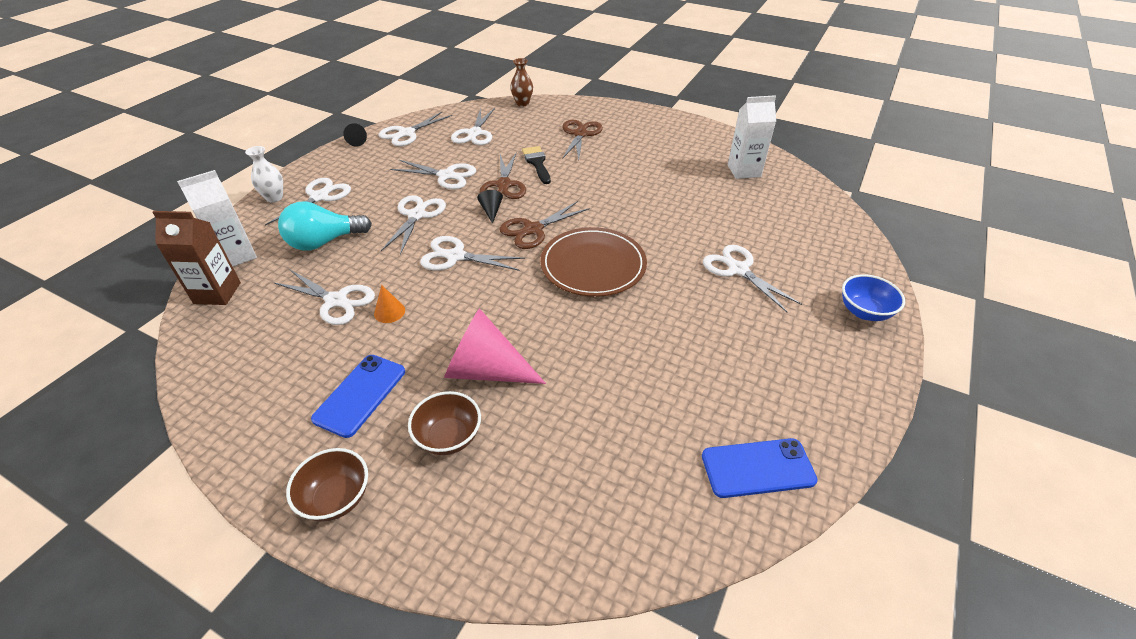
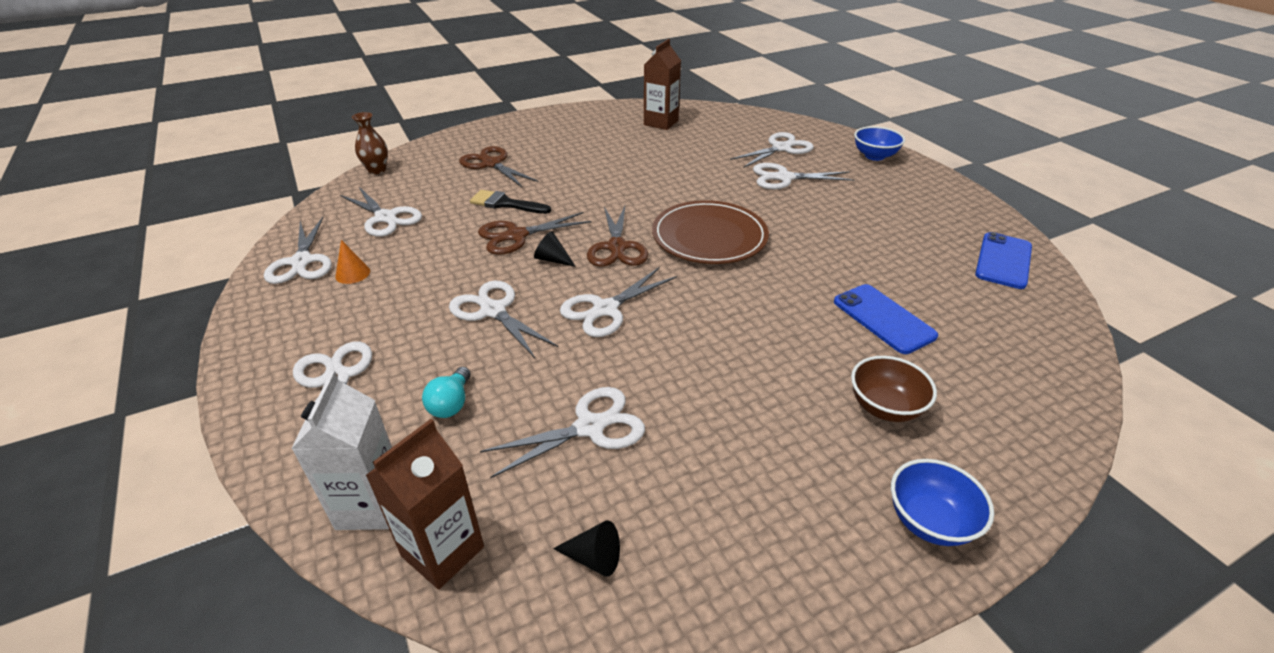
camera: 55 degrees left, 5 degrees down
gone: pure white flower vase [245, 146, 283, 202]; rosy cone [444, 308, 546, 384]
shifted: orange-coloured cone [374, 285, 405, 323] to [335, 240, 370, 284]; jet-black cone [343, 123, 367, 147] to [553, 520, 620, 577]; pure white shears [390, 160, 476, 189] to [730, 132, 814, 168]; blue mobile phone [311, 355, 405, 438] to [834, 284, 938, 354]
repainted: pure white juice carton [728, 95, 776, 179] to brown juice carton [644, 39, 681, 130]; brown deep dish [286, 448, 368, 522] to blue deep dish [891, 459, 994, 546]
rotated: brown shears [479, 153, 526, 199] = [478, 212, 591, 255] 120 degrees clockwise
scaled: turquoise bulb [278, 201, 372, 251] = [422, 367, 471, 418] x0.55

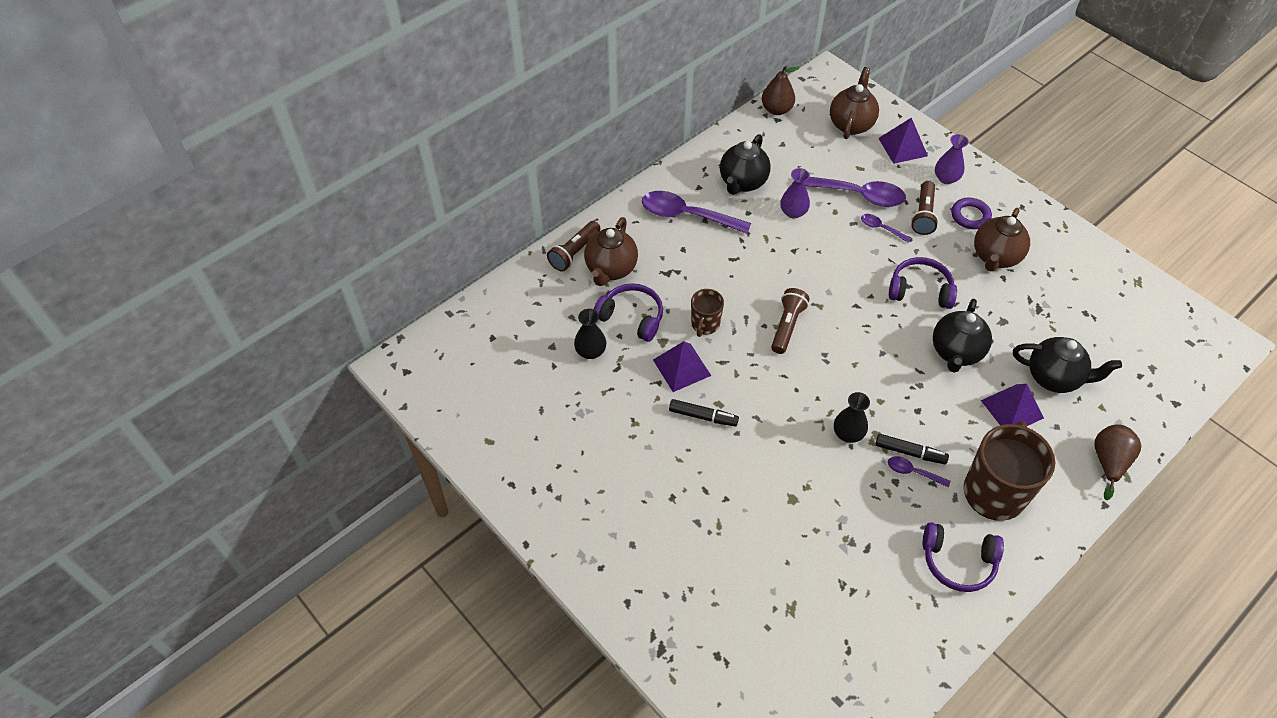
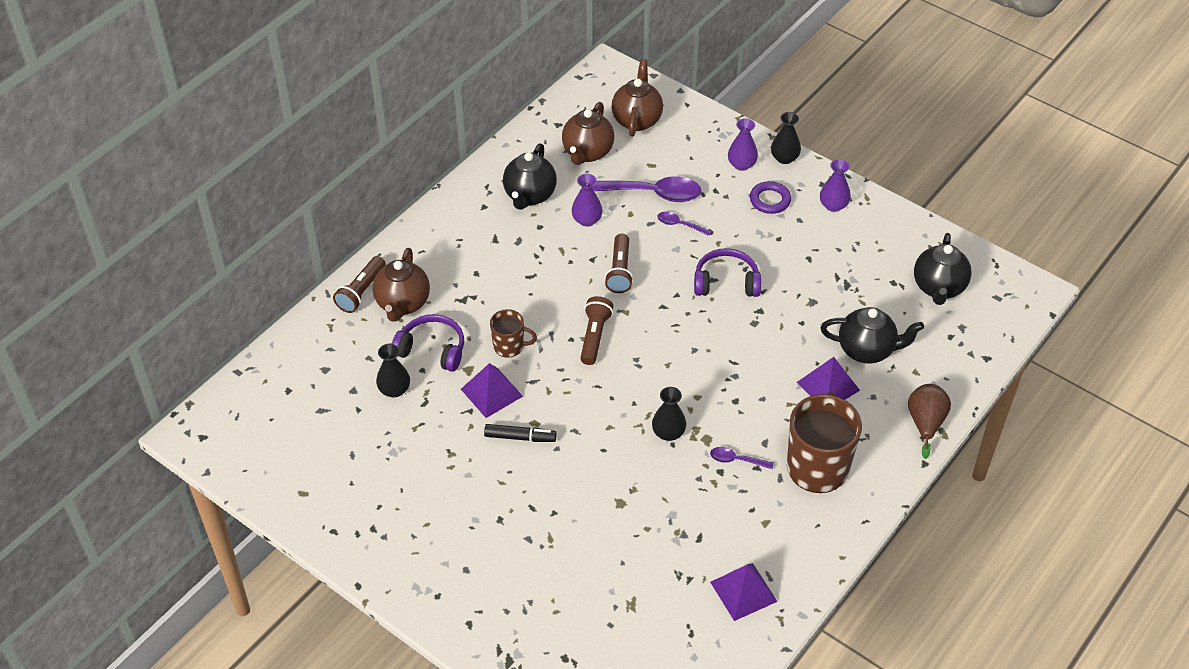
camera: 10 degrees left, 5 degrees down
gone: royal purple spoon [642, 191, 751, 234]; brown toy pear [762, 65, 799, 115]; jet-black marker [875, 434, 949, 464]; royal purple headset [923, 522, 1004, 592]
new: jet-black flower vase [771, 112, 801, 164]; royal purple flower vase [820, 159, 851, 212]
shifted: brown china teapot [974, 208, 1030, 271] to [562, 102, 614, 165]; brown torch [911, 181, 939, 235] to [604, 234, 633, 293]; royal purple solid pyramid [878, 117, 928, 164] to [710, 563, 778, 621]; jet-black china teapot [933, 299, 992, 373] to [914, 233, 972, 305]
rotated: brown mug [691, 289, 724, 337] = [490, 309, 537, 358] 90 degrees counterclockwise

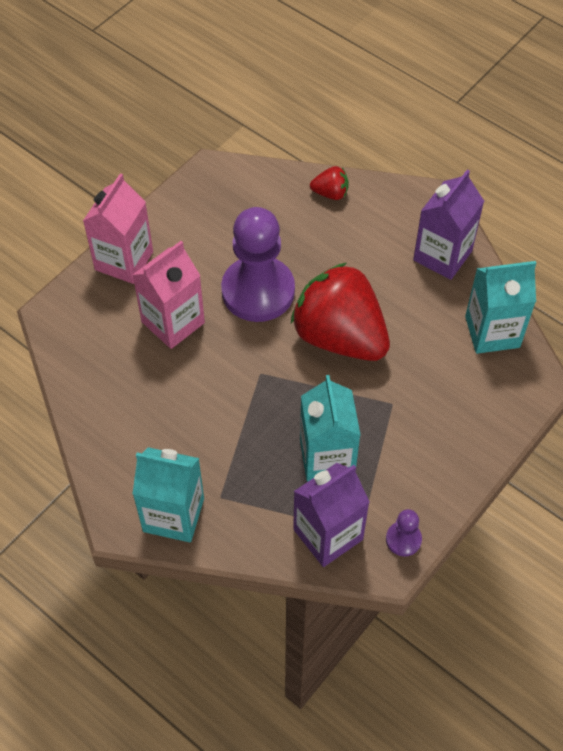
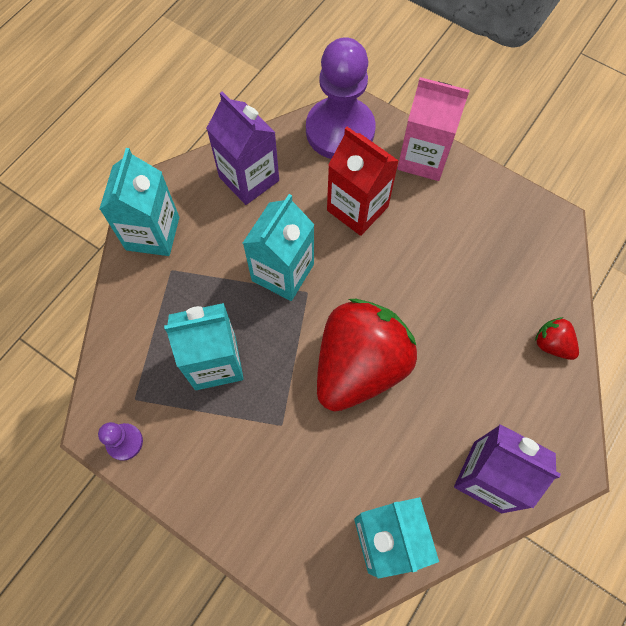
camera: 85 degrees right, 10 degrees up
new: turquoise juice carton [243, 194, 314, 301]
shifted: royal purple juice carton [293, 463, 369, 567] to [206, 92, 279, 205]; royal purple pawn [221, 207, 295, 322] to [306, 37, 376, 159]
repainted: rosy juice carton [132, 241, 205, 349] to crimson juice carton [327, 127, 399, 236]
rotated: crimson berry [310, 166, 349, 200] = [535, 317, 579, 360] 135 degrees clockwise

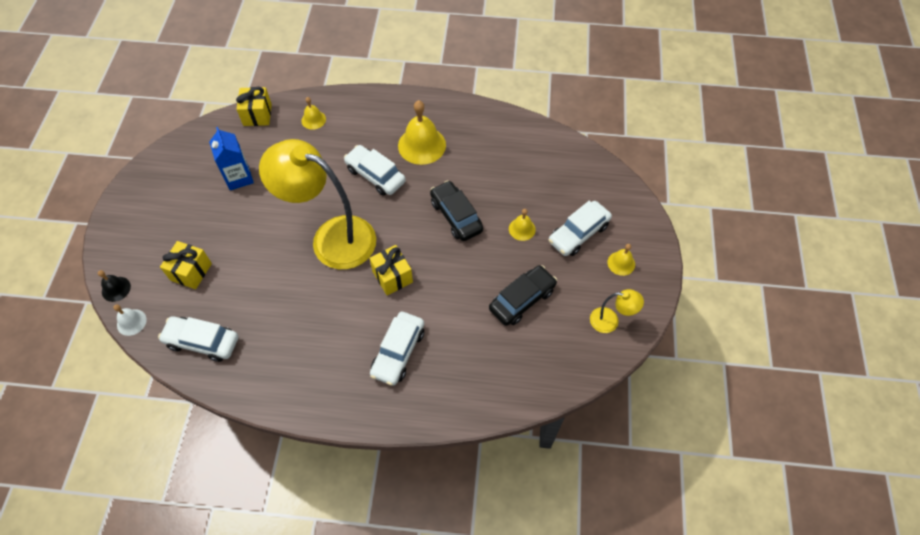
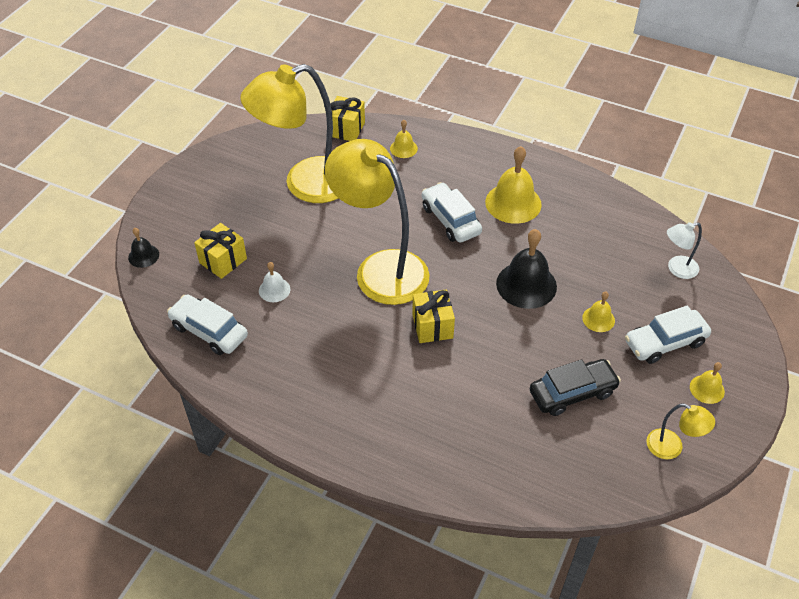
camera: 20 degrees right, 10 degrees down
gone: pure white car [370, 312, 424, 386]
new: pure white reading lamp [667, 222, 702, 279]
shifted: pure white hand bell [113, 304, 147, 336] to [259, 262, 290, 302]
swapped: blue juice carton [209, 127, 254, 190] to bright yellow reading lamp [240, 64, 339, 203]; jet-black car [430, 180, 483, 241] to jet-black hand bell [496, 229, 557, 309]

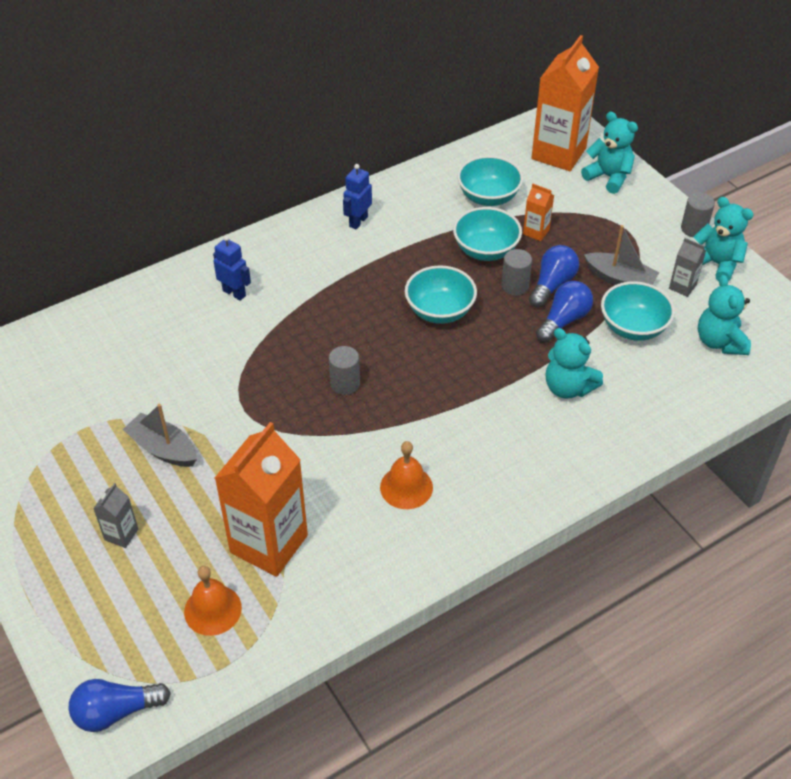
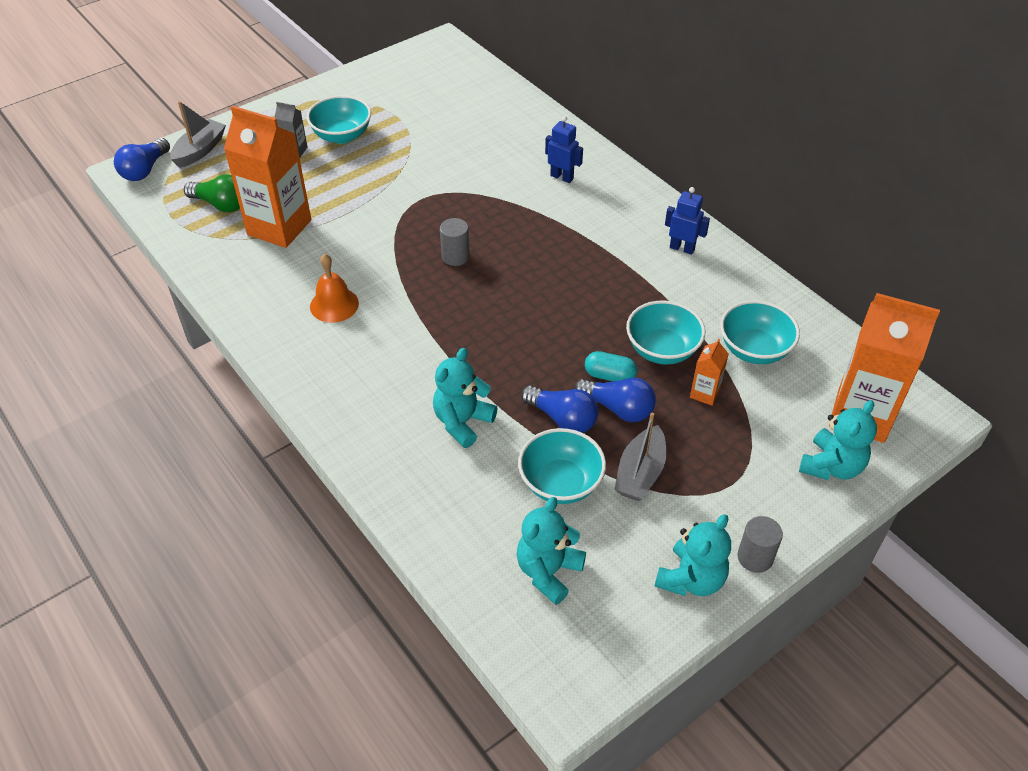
camera: 85 degrees right, 0 degrees up
gone: gray juice carton [669, 238, 706, 297]
shifted: gray sailboat [123, 404, 197, 467] to [170, 101, 226, 168]; turquoise deep dish [405, 265, 477, 324] to [307, 95, 371, 144]
swapped: orange-coloured hand bell [184, 566, 242, 636] to green bulb [184, 174, 240, 212]; gray solid cylinder [501, 249, 532, 296] to turquoise pill shape [585, 351, 637, 381]
rotated: blue bulb [69, 679, 171, 732] = [114, 138, 170, 181] 135 degrees counterclockwise; turquoise teddy [698, 275, 751, 355] = [516, 497, 586, 605] 45 degrees counterclockwise; blue robot [213, 235, 251, 301] = [545, 116, 583, 183] 90 degrees counterclockwise

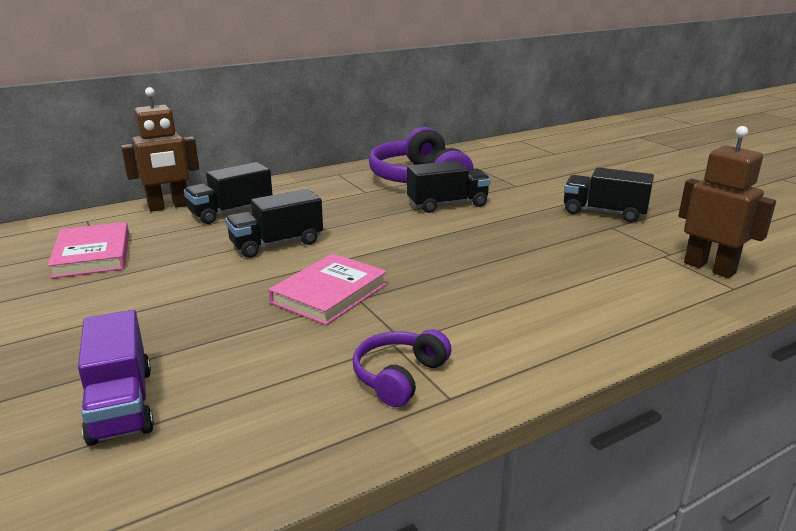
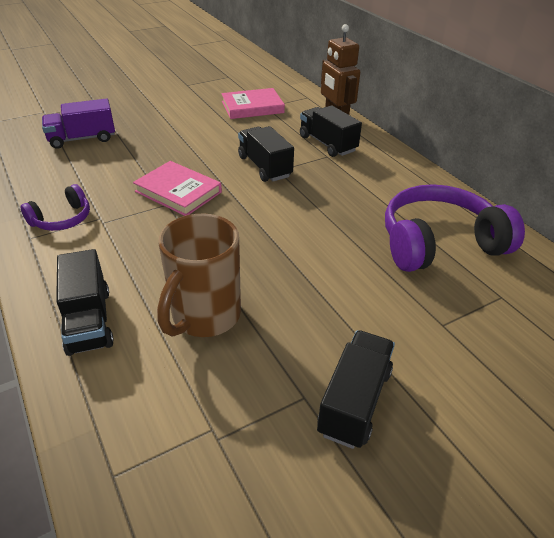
camera: 90 degrees right, 15 degrees up
gone: brown robot [678, 126, 776, 278]
new: brown mug [157, 213, 241, 337]
shifted: jet-black toy truck [407, 161, 490, 213] to [56, 249, 114, 356]
rotated: royal purple headset [353, 329, 451, 407] = [20, 184, 90, 231] 105 degrees clockwise

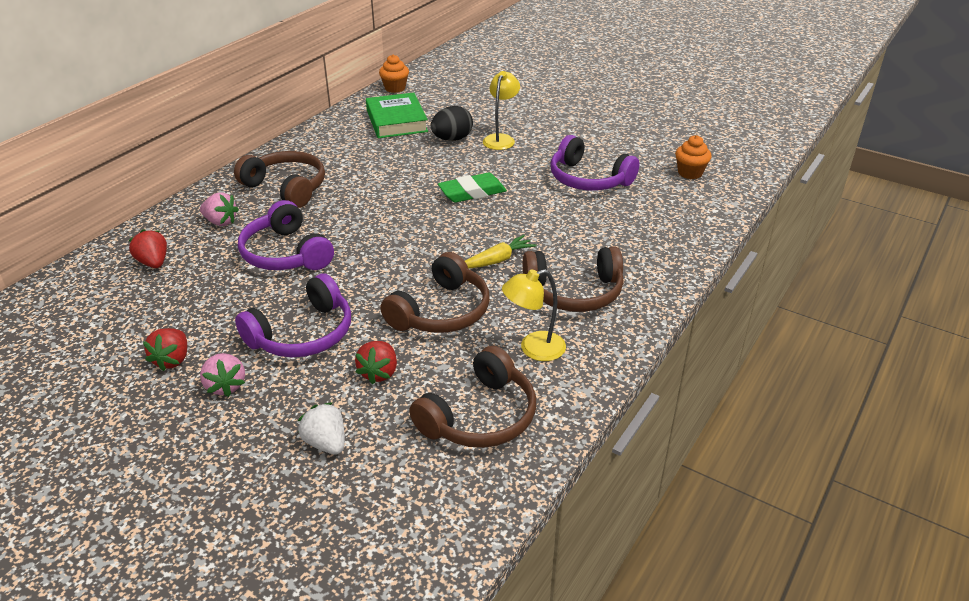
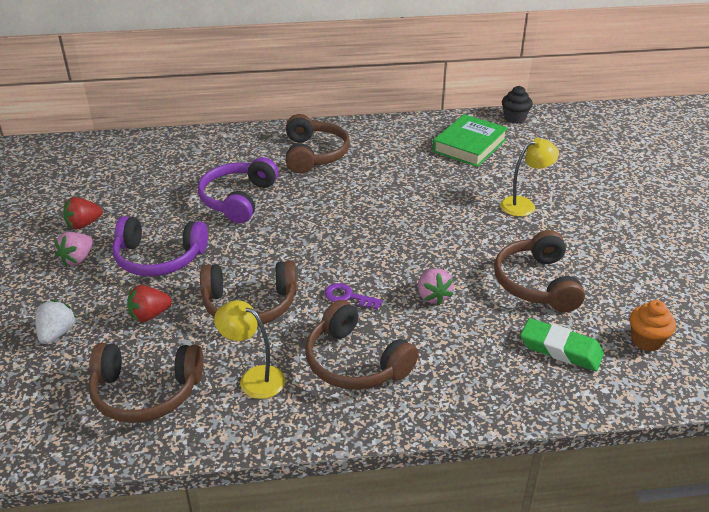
camera: 50 degrees right, 0 degrees up
gone: crimson berry [129, 229, 167, 268]; jet-black egg shape [431, 106, 473, 141]
shifted: rosy berry [200, 193, 239, 226] to [418, 269, 454, 305]; green eraser [438, 173, 507, 203] to [520, 318, 604, 371]
swapped: bright yellow root vegetable [465, 235, 537, 269] to royal purple latchkey [325, 283, 383, 310]
repainted: royal purple headset [550, 135, 640, 190] to brown headset [494, 230, 585, 312]; orange-coloured muffin [379, 54, 409, 93] to jet-black muffin [502, 86, 533, 124]

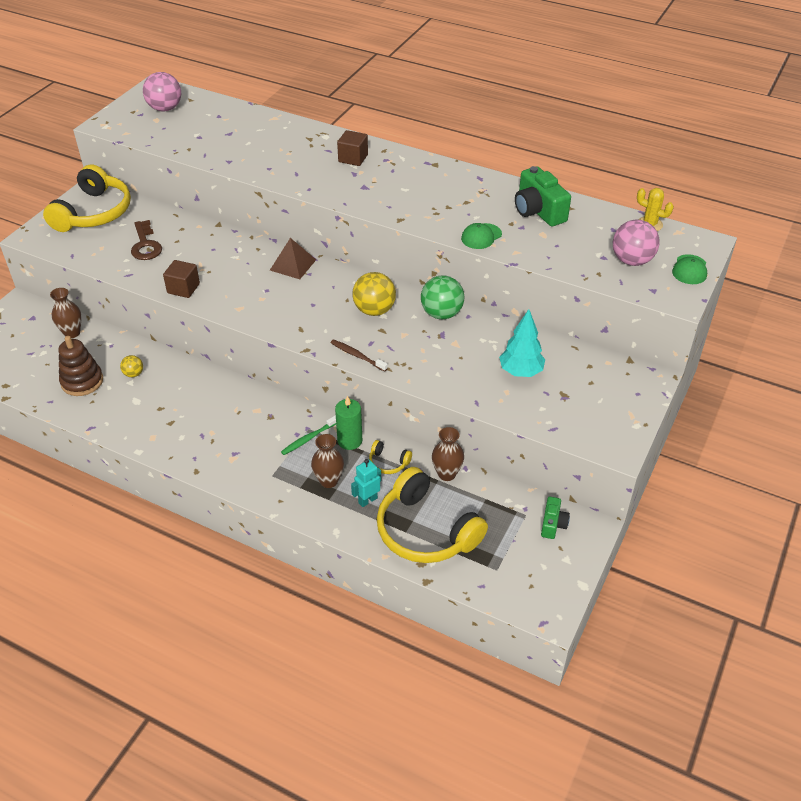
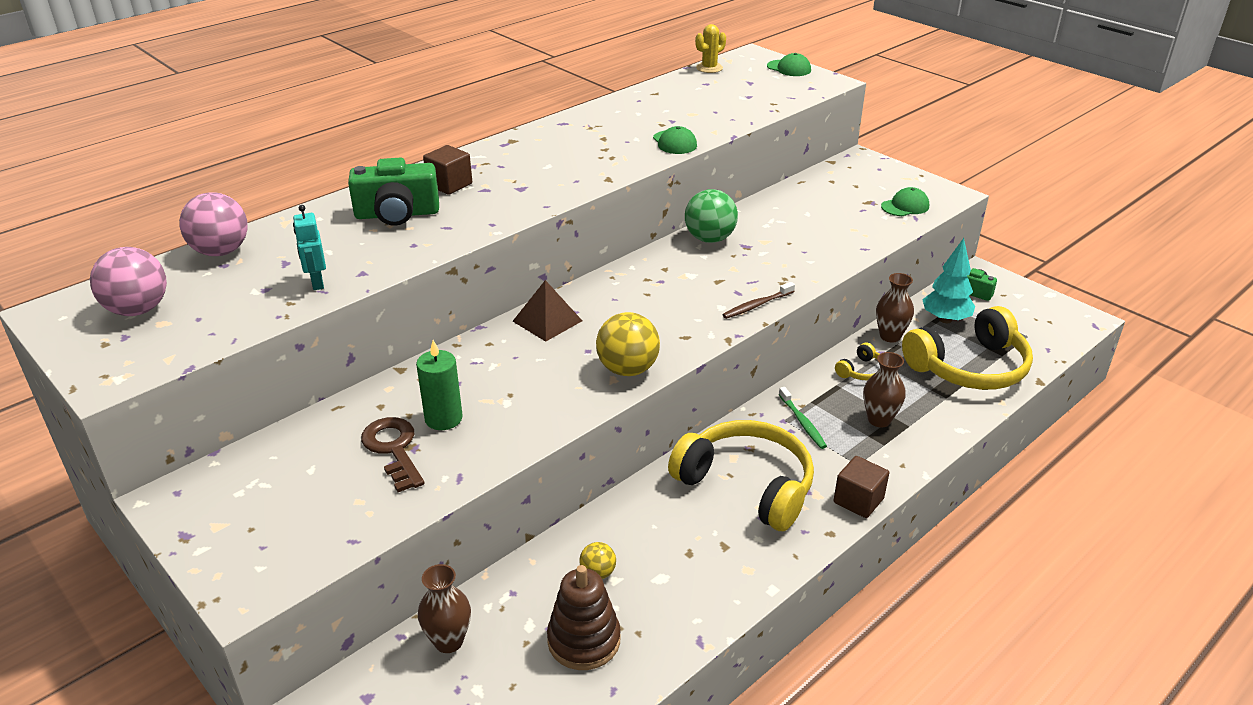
camera: 70 degrees left, 10 degrees down
new: green peaked cap [881, 187, 929, 216]
shifted: rosy sphere [613, 220, 660, 266] to [179, 192, 248, 256]; turquoise robot [351, 459, 381, 507] to [293, 205, 326, 290]; green camera [515, 166, 571, 226] to [348, 158, 439, 226]; green candle [335, 396, 362, 450] to [416, 340, 463, 430]; bright yellow sphere [352, 272, 396, 316] to [596, 312, 660, 376]; bright yellow headset [43, 164, 131, 232] to [668, 420, 814, 531]; brown block [163, 260, 200, 298] to [834, 456, 889, 518]; turquoise toy tree [499, 309, 545, 377] to [922, 238, 975, 323]
rotated: brown latchkey [131, 220, 162, 260] = [361, 417, 425, 492] 120 degrees counterclockwise

